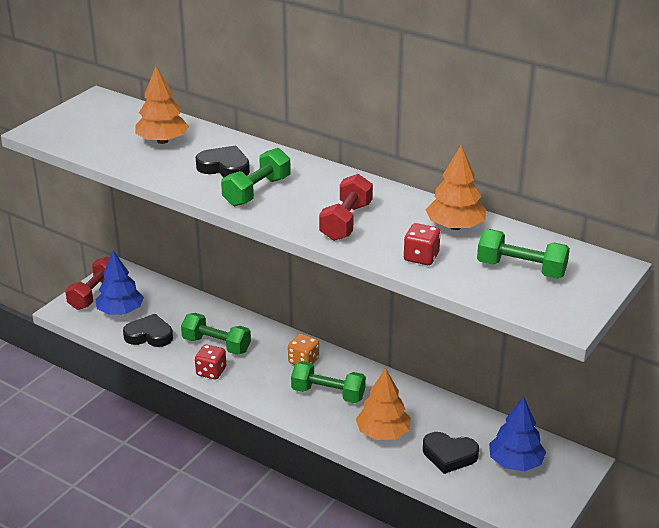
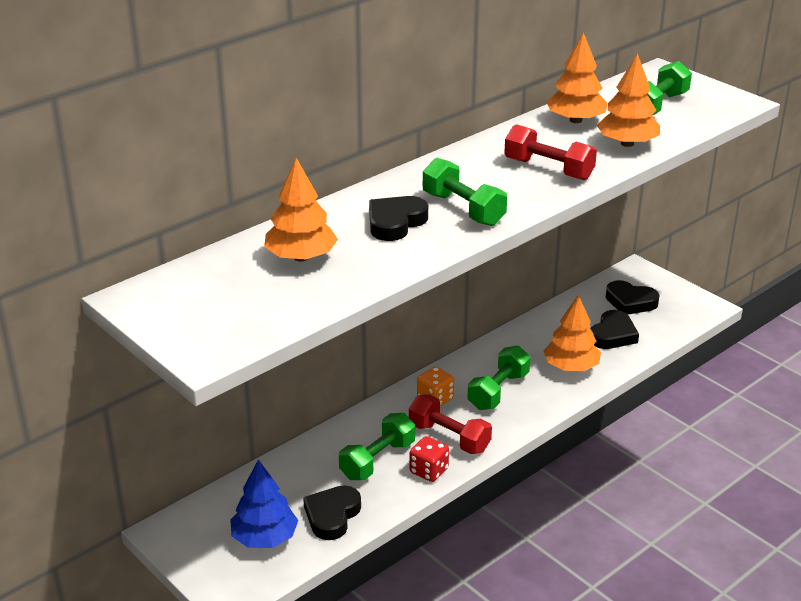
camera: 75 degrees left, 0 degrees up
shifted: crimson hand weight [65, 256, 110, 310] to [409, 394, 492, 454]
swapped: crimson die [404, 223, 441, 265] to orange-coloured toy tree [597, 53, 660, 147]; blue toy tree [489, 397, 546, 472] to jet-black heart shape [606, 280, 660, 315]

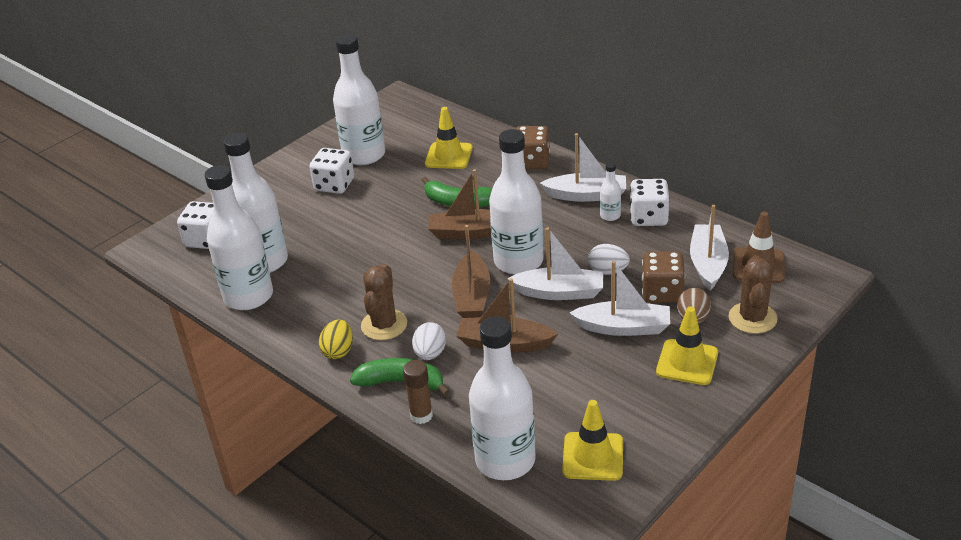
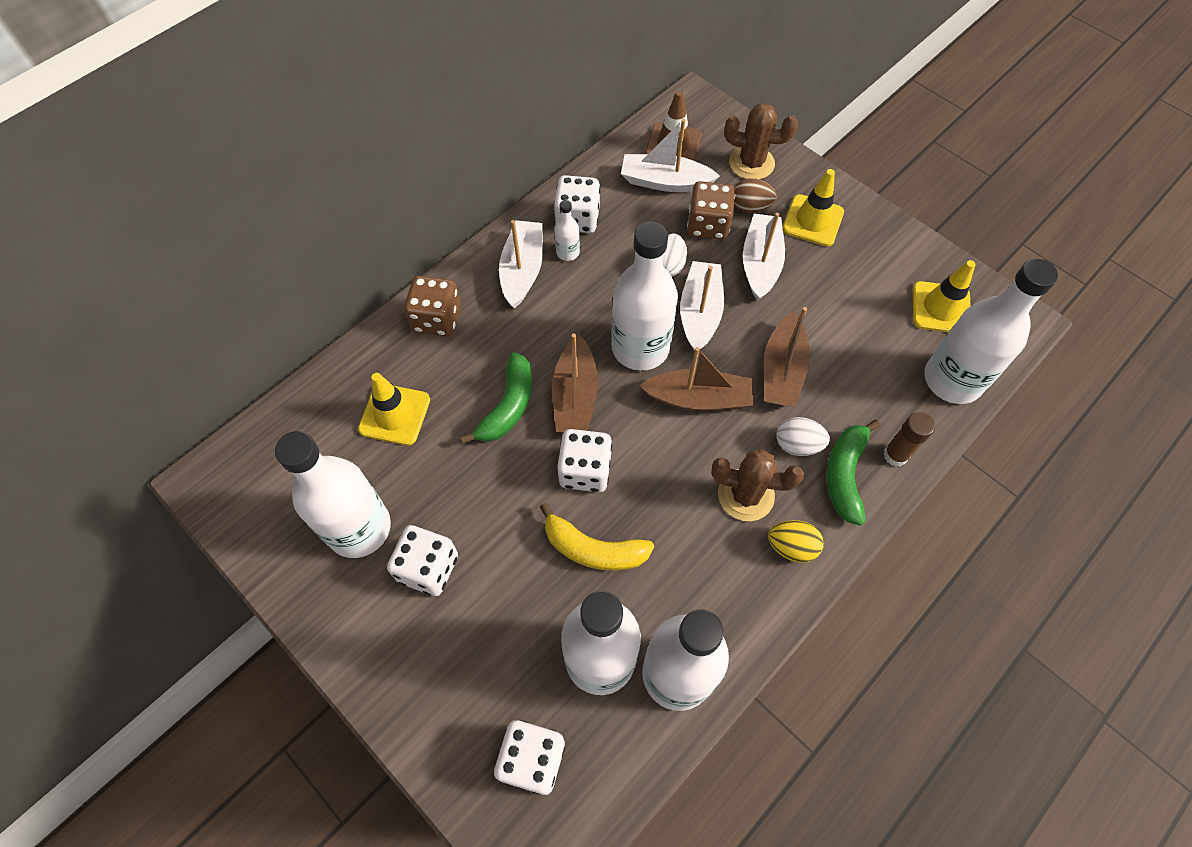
camera: 90 degrees left, 25 degrees up
new: bright yellow toy banana [540, 503, 654, 571]; pure white die [557, 429, 612, 492]

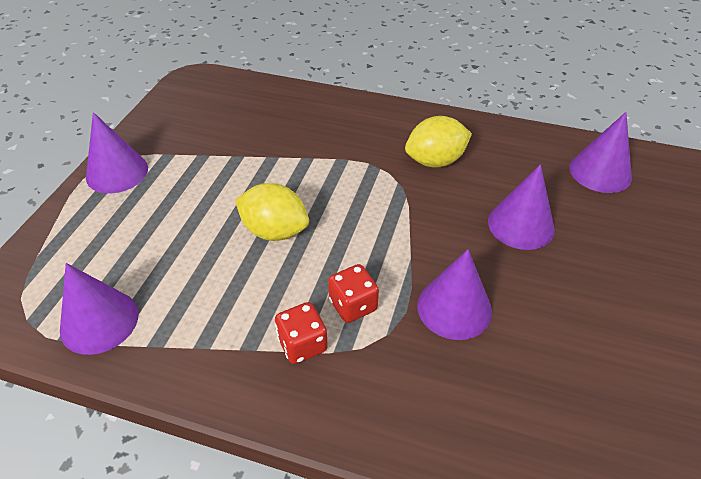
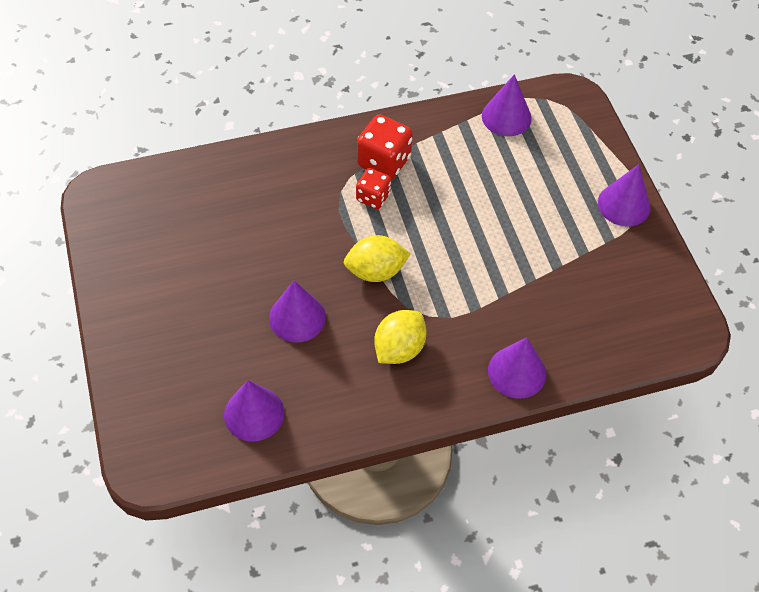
camera: 145 degrees right, 10 degrees up
shifted: bright yellow lemon [235, 183, 309, 241] to [344, 235, 411, 282]; royal purple cone [417, 249, 492, 340] to [488, 337, 546, 399]
scaled: crimson die [275, 302, 328, 364] = [357, 114, 413, 180] x1.60

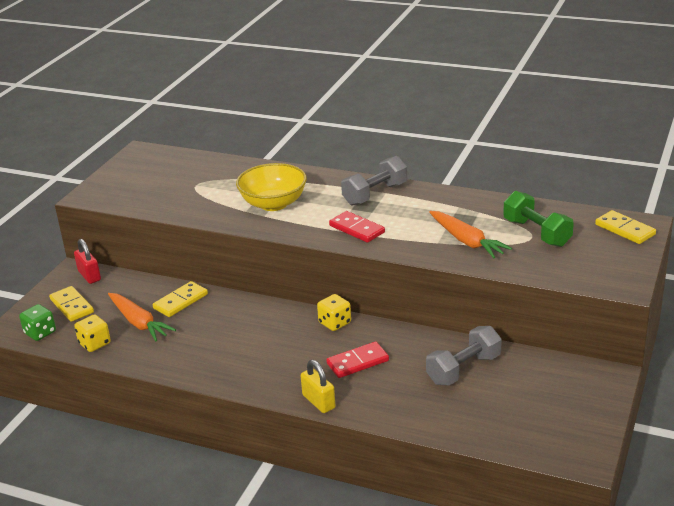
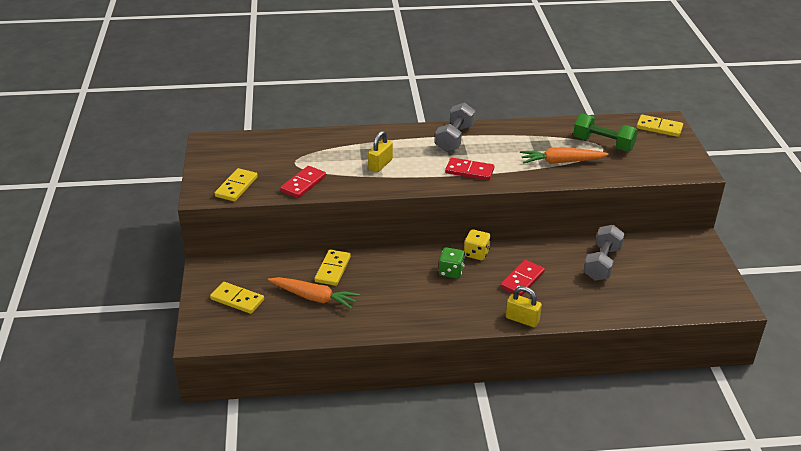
camera: 30 degrees left, 5 degrees up
gone: crimson padlock [74, 239, 101, 284]; bright yellow die [74, 314, 111, 352]
new: bright yellow domino [215, 168, 258, 201]; crimson domino [280, 166, 326, 198]
shifted: green die [19, 304, 56, 341] to [438, 247, 465, 279]
swapped: bright yellow deep dish [236, 163, 307, 211] to bright yellow padlock [368, 131, 393, 172]
rotated: orange-coloured root vegetable [429, 211, 512, 258] = [520, 147, 609, 164] 150 degrees clockwise

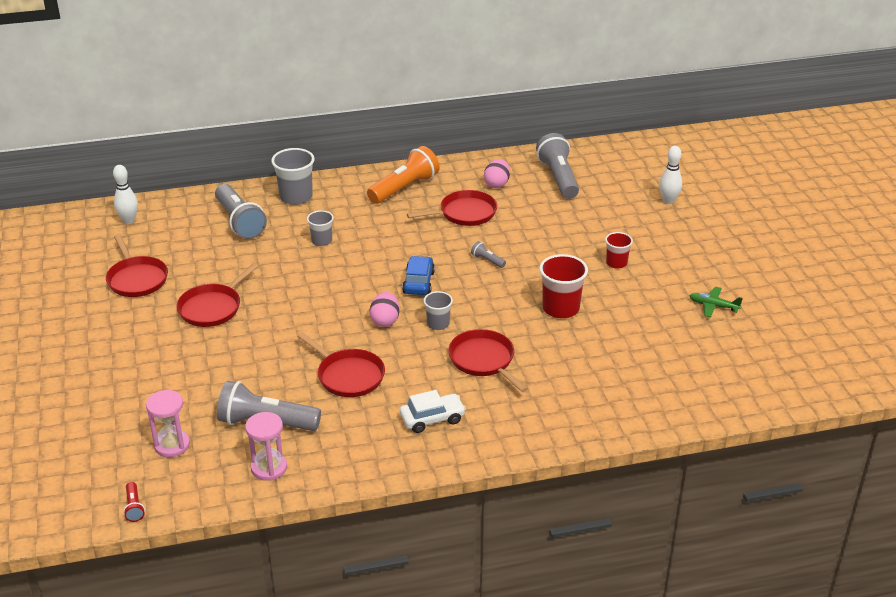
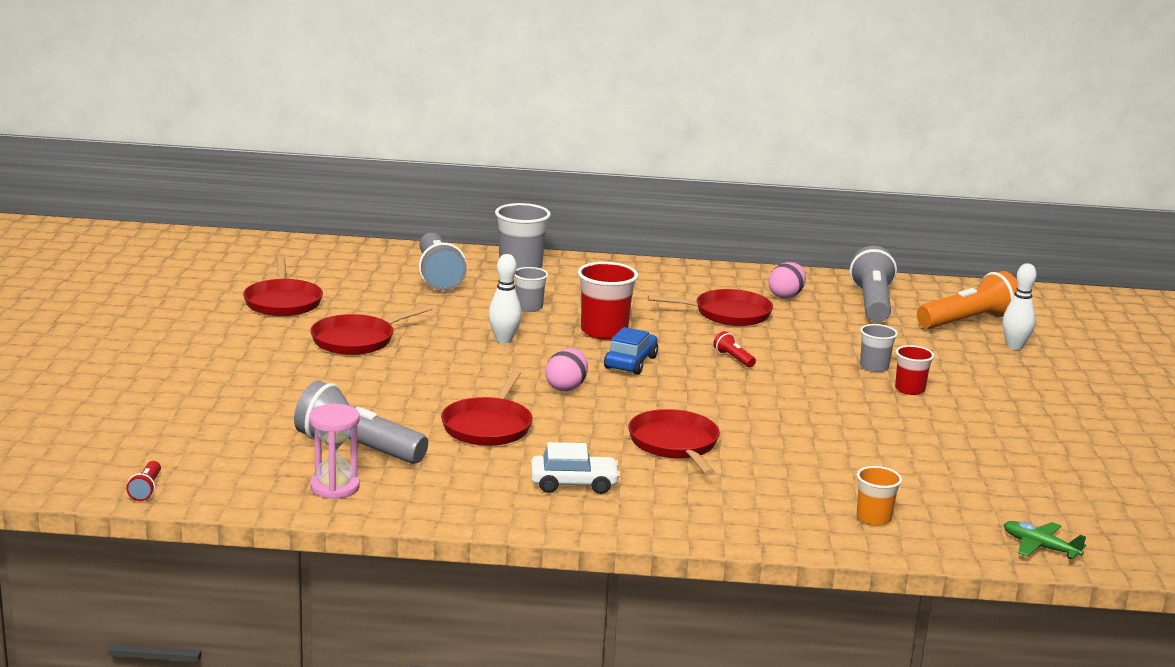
camera: 15 degrees right, 15 degrees down
gone: rosy sand timer [146, 390, 190, 457]
new: orange-coloured beaker [857, 466, 902, 526]
shifted: pure white tenpin [113, 165, 138, 224] to [488, 254, 522, 343]; crimson beaker [539, 254, 588, 318] to [577, 262, 638, 340]; gray beaker [424, 291, 453, 330] to [860, 324, 898, 372]; orange-coloured torch [367, 146, 440, 204] to [917, 271, 1017, 329]; green plane [689, 287, 743, 317] to [1004, 521, 1086, 559]
repainted: gray torch [471, 241, 506, 268] to crimson torch [713, 331, 756, 367]
rotated: crimson skillet [297, 332, 385, 397] = [441, 370, 533, 446] 45 degrees clockwise

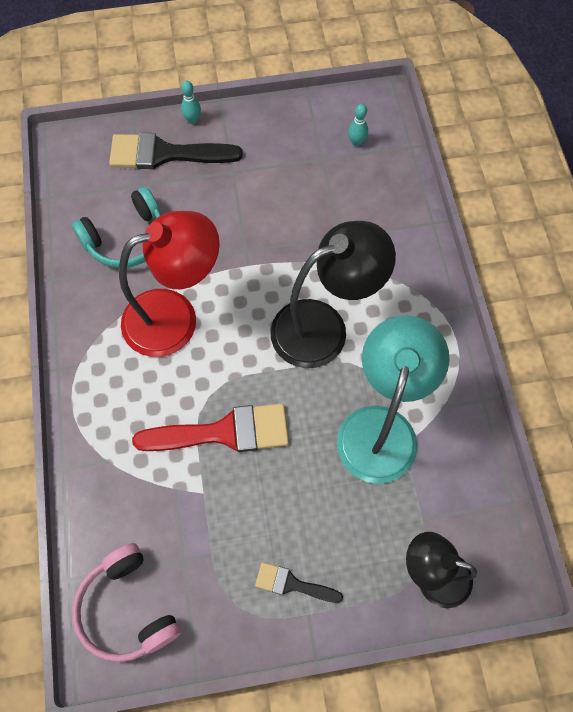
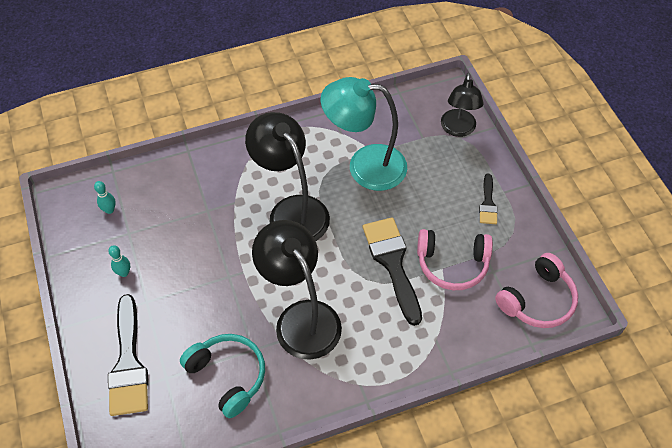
camera: 100 degrees left, 10 degrees down
new: rosy headset [417, 229, 493, 290]
shifted: turquoise tenpin [181, 81, 201, 124] to [108, 245, 130, 277]
repainted: crimson reading lamp [119, 211, 220, 357] to jet-black reading lamp [252, 220, 342, 360]; crimson brush [132, 403, 289, 452] to jet-black brush [363, 217, 422, 326]

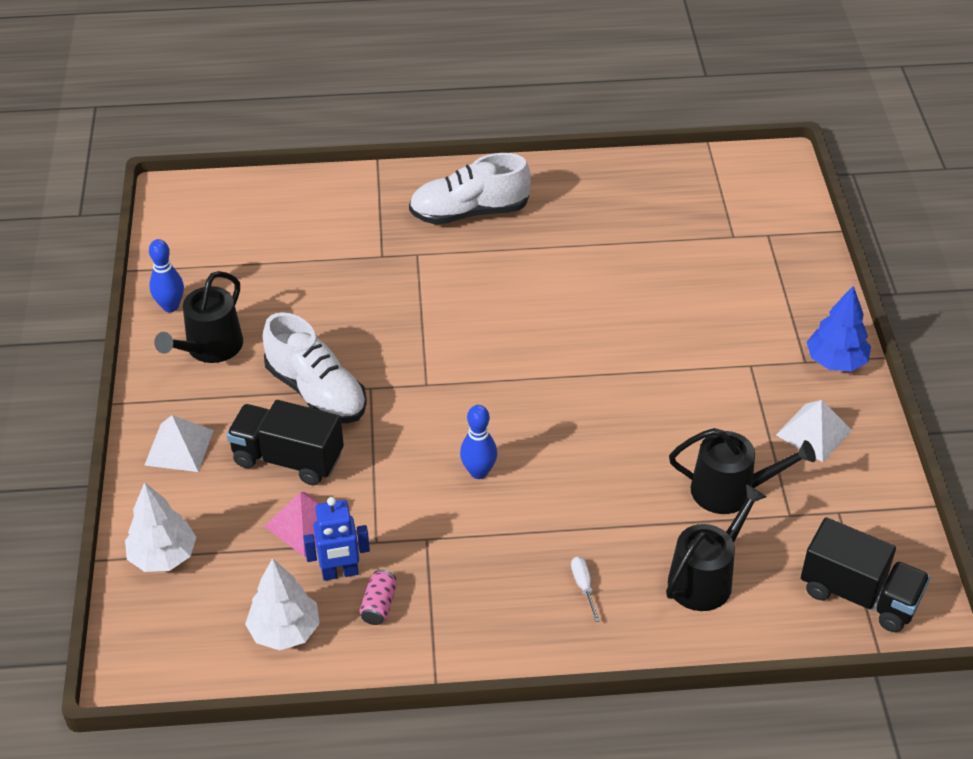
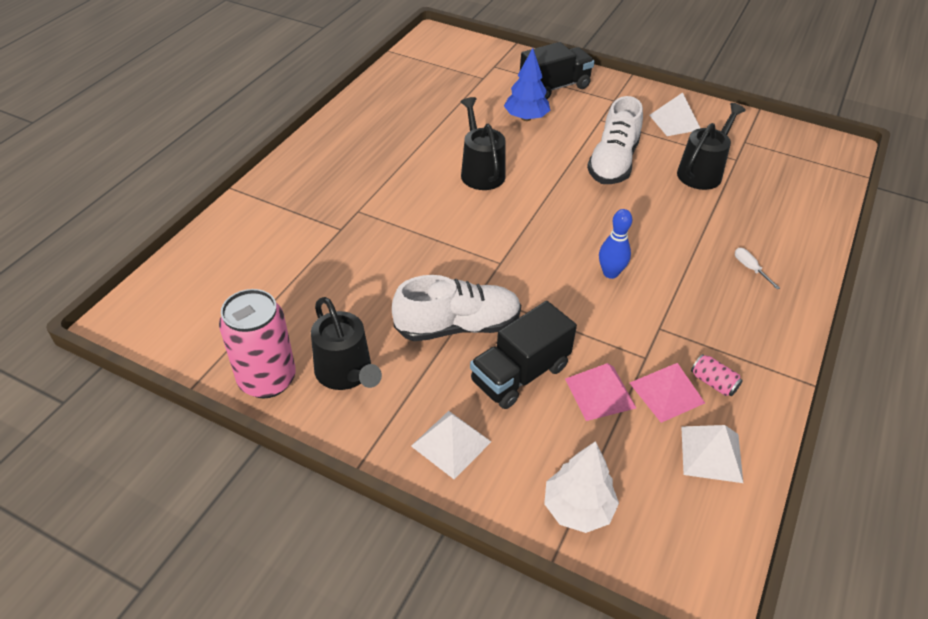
camera: 60 degrees left, 0 degrees up
shifted: jet-black watering pot [666, 484, 767, 611] to [460, 97, 505, 190]; blue toy tree [807, 286, 871, 371] to [504, 48, 550, 121]; jet-black toy truck [801, 517, 930, 632] to [520, 42, 595, 99]; pure white sneaker [409, 153, 531, 225] to [587, 96, 643, 184]
swapped: blue tenpin [149, 239, 184, 312] to rosy tin [219, 289, 296, 398]; blue robot [303, 497, 370, 581] to rosy solid pyramid [630, 363, 705, 423]; pure white toy tree [245, 558, 320, 650] to pure white solid pyramid [681, 425, 743, 483]
rotated: pure white hand screwdriver [571, 557, 600, 622] = [735, 248, 780, 289] 45 degrees clockwise

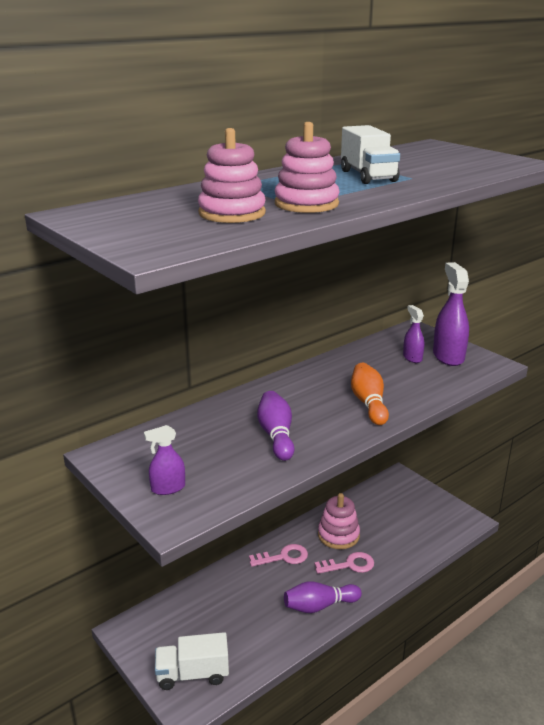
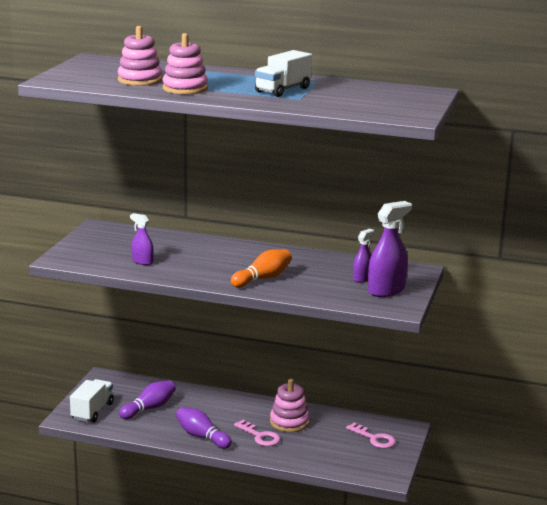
camera: 55 degrees right, 5 degrees down
shifted: royal purple tenpin [257, 391, 295, 461] to [119, 380, 176, 419]; royal purple sprayer [144, 425, 185, 495] to [130, 213, 154, 265]; rosy latchkey [249, 544, 308, 567] to [346, 422, 396, 448]
rotated: pure white toy truck [155, 632, 229, 690] = [70, 379, 114, 422] 60 degrees clockwise

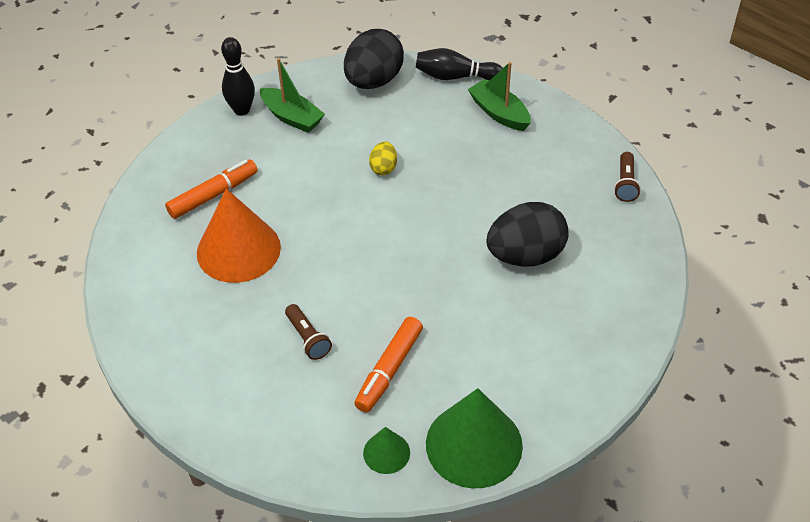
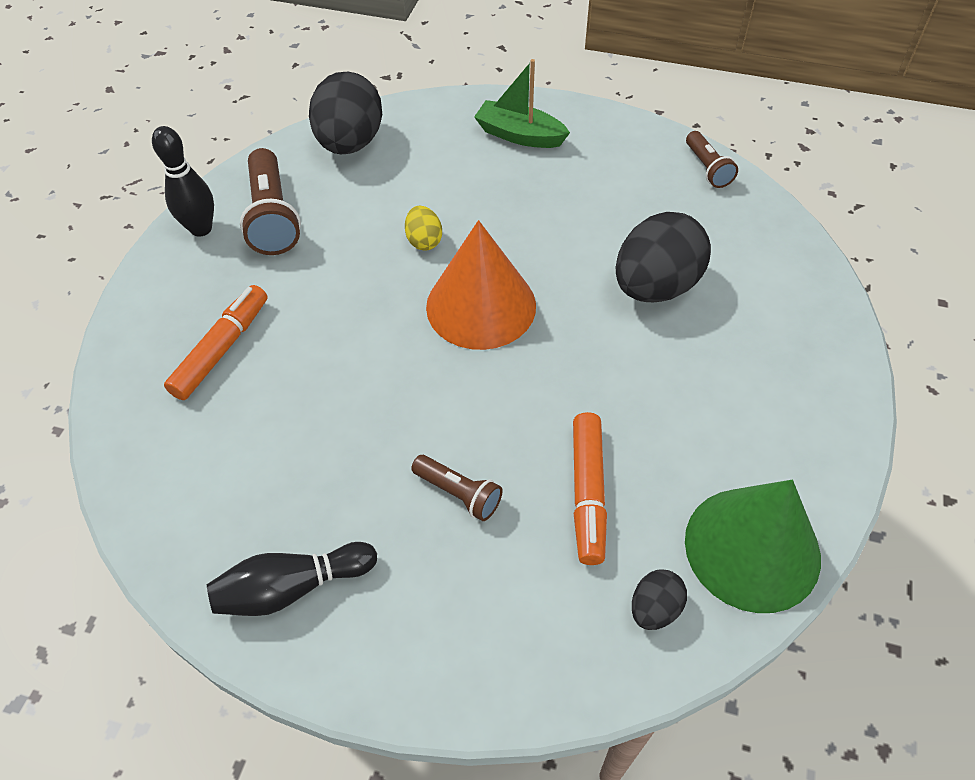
camera: 25 degrees left, 5 degrees up
shifted: jet-black tenpin [416, 48, 503, 81] to [207, 542, 377, 616]; orange-coloured cone [197, 189, 281, 283] to [426, 220, 536, 350]
swapped: green sailboat [260, 58, 325, 133] to brown torch [240, 148, 301, 255]; green cone [363, 427, 410, 474] to jet-black egg shape [632, 569, 687, 630]

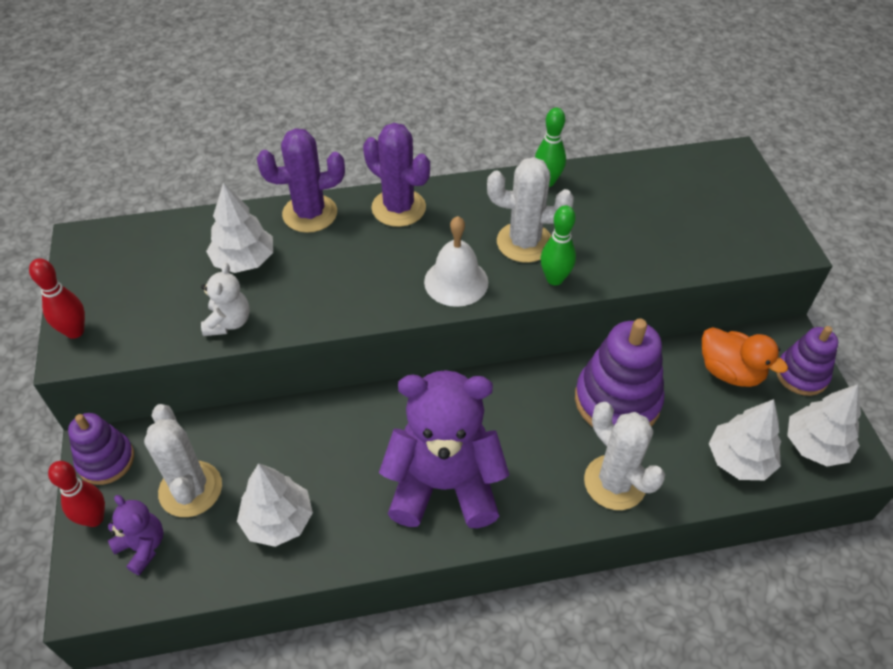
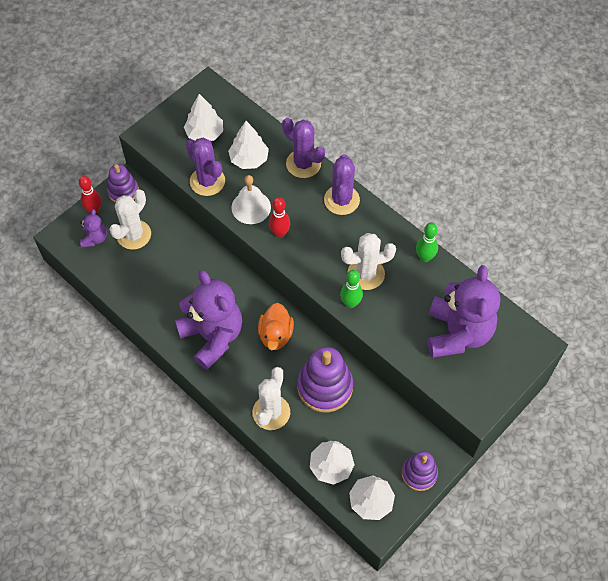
camera: 55 degrees right, 10 degrees up
new: royal purple teddy [428, 265, 500, 358]
shifted: pure white toy tree [237, 463, 313, 547] to [184, 94, 223, 141]; pure white hand bell [424, 216, 488, 307] to [232, 175, 271, 224]; orange-coloured duck [702, 327, 788, 387] to [258, 303, 294, 350]; crimson tenpin [29, 258, 85, 339] to [269, 197, 291, 238]
swapped: pure white teddy [201, 263, 250, 336] to royal purple saguaro cactus [186, 138, 225, 196]
rotated: pure white saguaro cactus [487, 157, 574, 263] = [341, 233, 396, 290] 75 degrees counterclockwise

